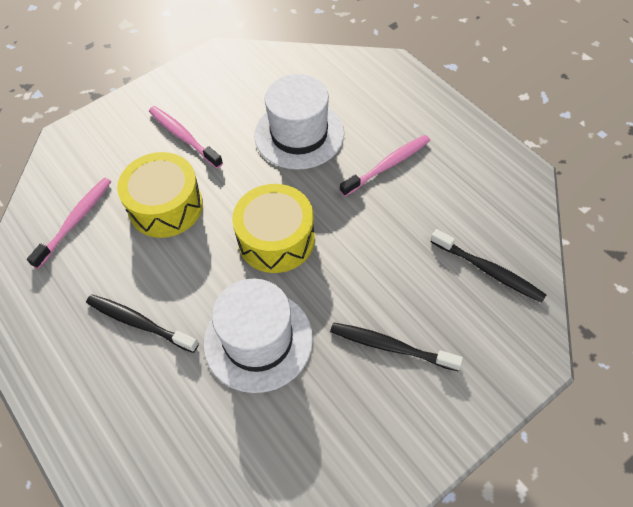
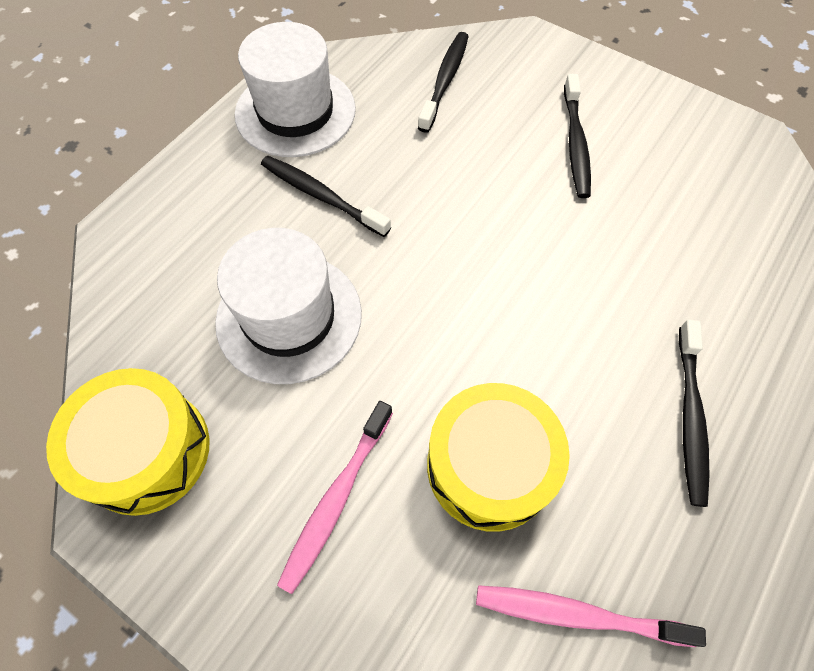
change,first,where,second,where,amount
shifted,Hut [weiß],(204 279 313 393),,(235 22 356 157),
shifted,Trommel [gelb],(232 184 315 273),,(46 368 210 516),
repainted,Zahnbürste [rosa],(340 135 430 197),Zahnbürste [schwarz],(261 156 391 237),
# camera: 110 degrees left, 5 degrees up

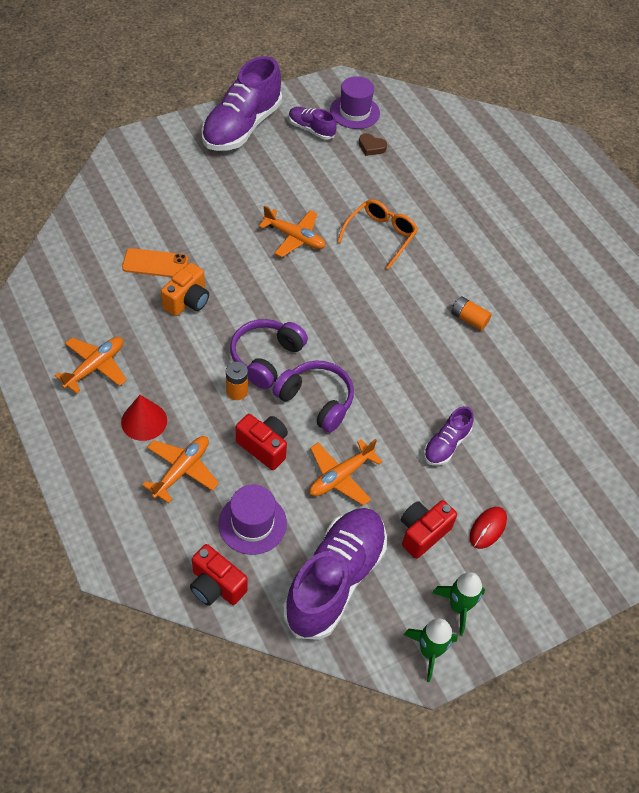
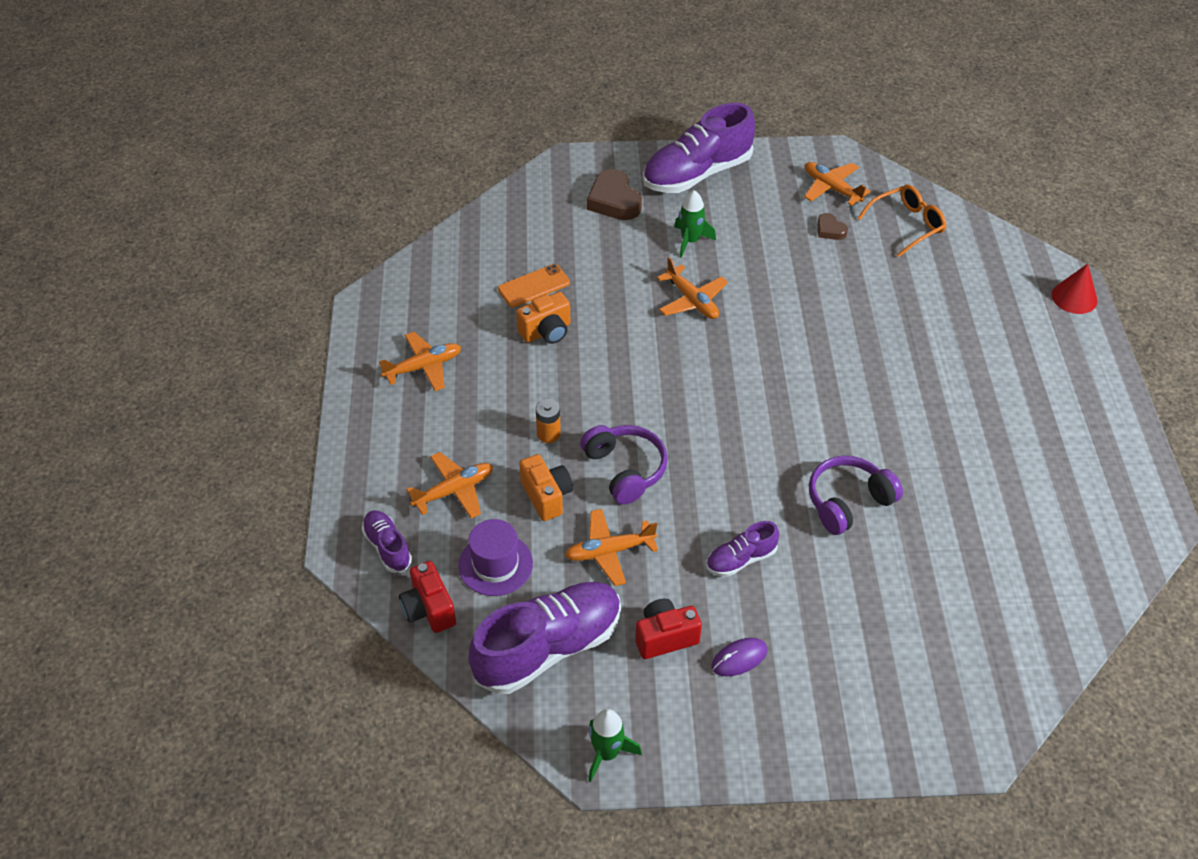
change,first,where,second,where,amount
gone,Batterie [orange],(451 296 492 331),,,
new,,,Herz [braun],(587 169 642 220),
shifted,Kegel [rot],(121 395 167 441),,(1052 264 1098 314),
shifted,Kopfhörer [lila],(230 319 308 389),,(809 456 903 535),
shifted,Schuh [lila],(289 107 337 140),,(362 510 412 573),
shifted,Brille [orange],(337 199 418 269),,(857 185 946 257),
shifted,Rakete [grün],(432 572 485 636),,(674 190 716 258),
swapped,Hut [lila],(330 76 380 129),Flugzeug [orange],(804 162 871 206),
repainted,Kamera [rot],(236 414 288 470),Kamera [orange],(519 454 573 521),
repainted,Computermaus [rot],(470 507 507 549),Computermaus [lila],(712 638 767 676),
rotated,Handy [orange],(122 248 188 277),,(498 264 570 307),60 degrees counterclockwise
# camera: 30 degrees right, 5 degrees down

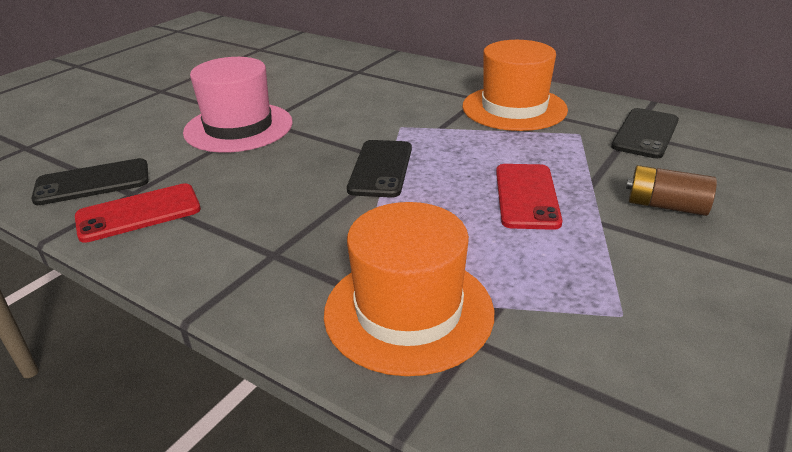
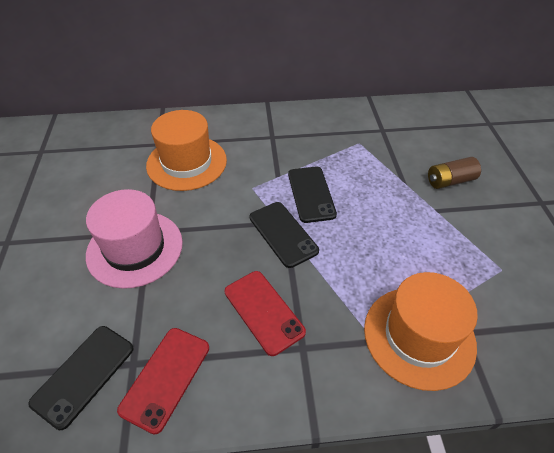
change,first,where,second,where,amount
shifted,Hut [orange],(462 40 568 131),,(146 110 227 191),
shifted,Handy [rot],(496 164 562 230),,(225 271 306 356),
shifted,Handy [schwarz],(611 108 679 158),,(288 167 337 223),
# camera: 40 degrees left, 15 degrees up

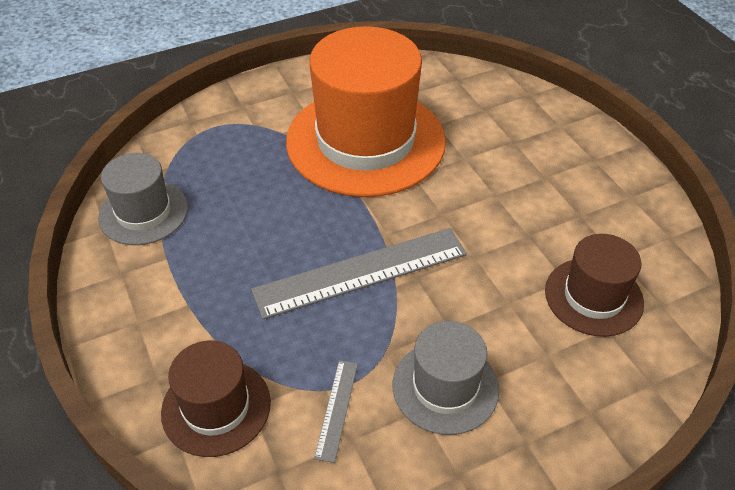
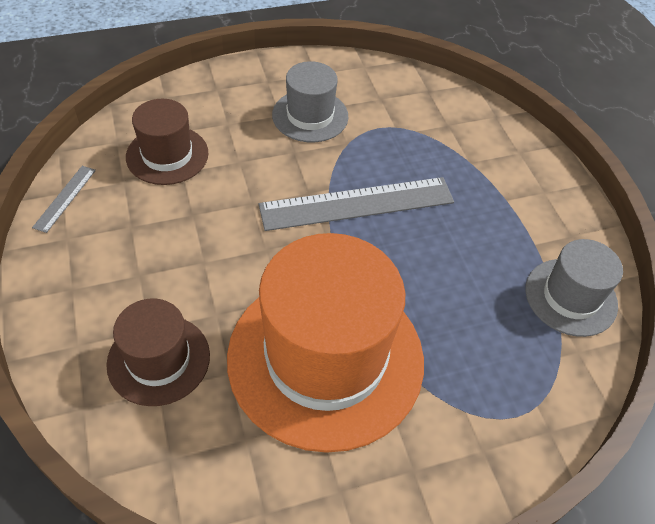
change,first,where,second,where,amount
shifted,Hut [braun],(161 340 271 457),,(106 299 210 406),
shifted,Lineal [grau],(314 360 358 463),,(32 166 96 233),
# camera: 175 degrees left, 5 degrees up

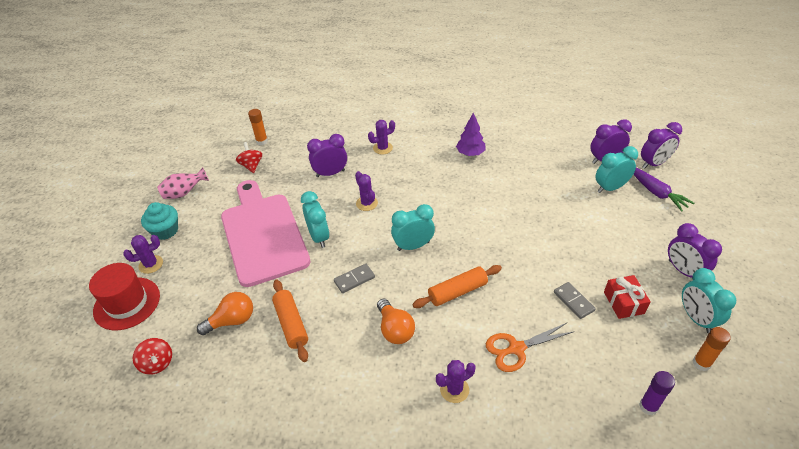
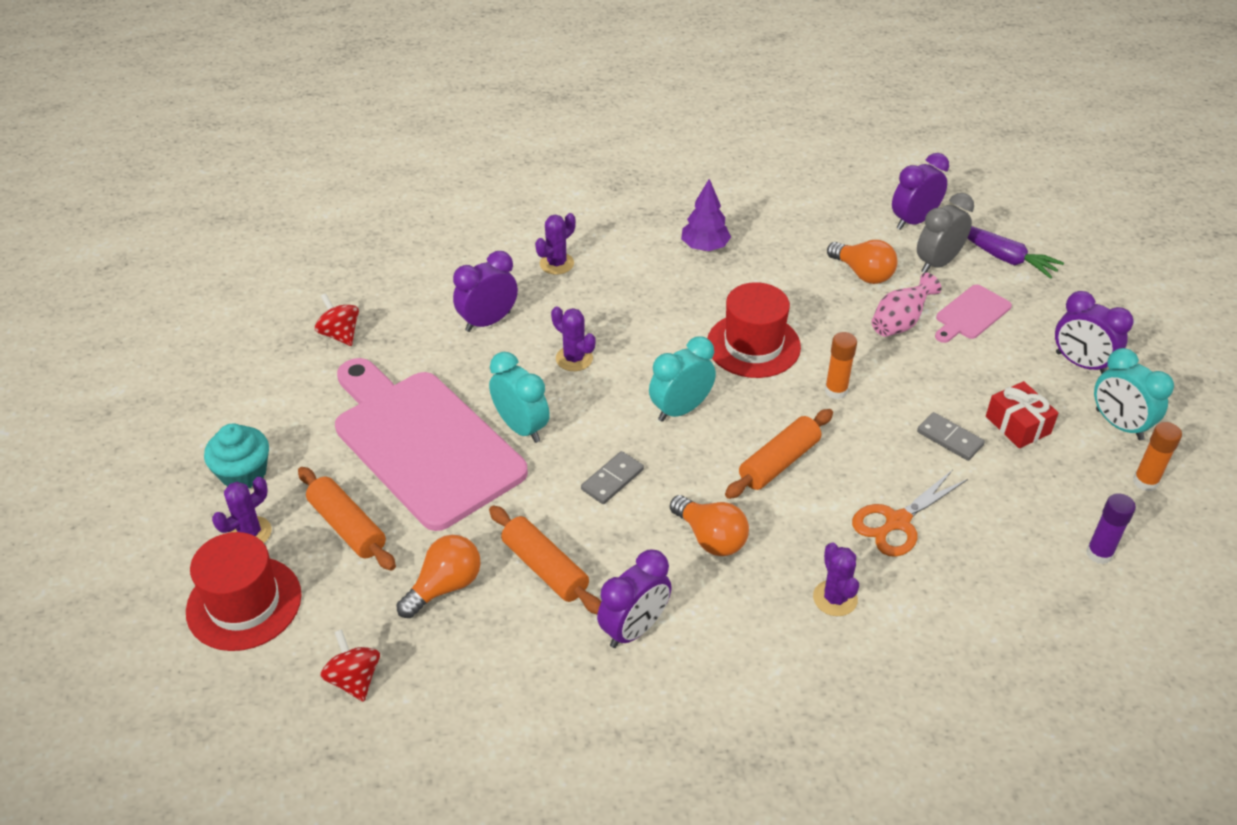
change,first,where,second,where,amount
new,,,Nudelholz [orange],(298 467 396 571),
new,,,Hut [rot],(707 282 801 378),
new,,,Glühbirne [orange],(827 240 898 284),
new,,,Schneidebrett [rosa],(935 284 1012 343),
shifted,Vase [rosa],(157 167 209 199),,(872 273 942 337),
shifted,Klebestift [orange],(248 109 268 145),,(825 332 857 399),
shifted,Wecker [lila],(641 122 682 169),,(597 550 671 648),
repainted,Wecker [türkis],(595 146 638 193),Wecker [grau],(917 193 974 273),
rotated,Kreisel [rot],(133 338 172 375),,(320 629 380 702),150 degrees counterclockwise
rotated,Kaktus [lila],(436 360 476 403),,(813 542 859 616),60 degrees counterclockwise
# camera: 20 degrees left, 0 degrees up

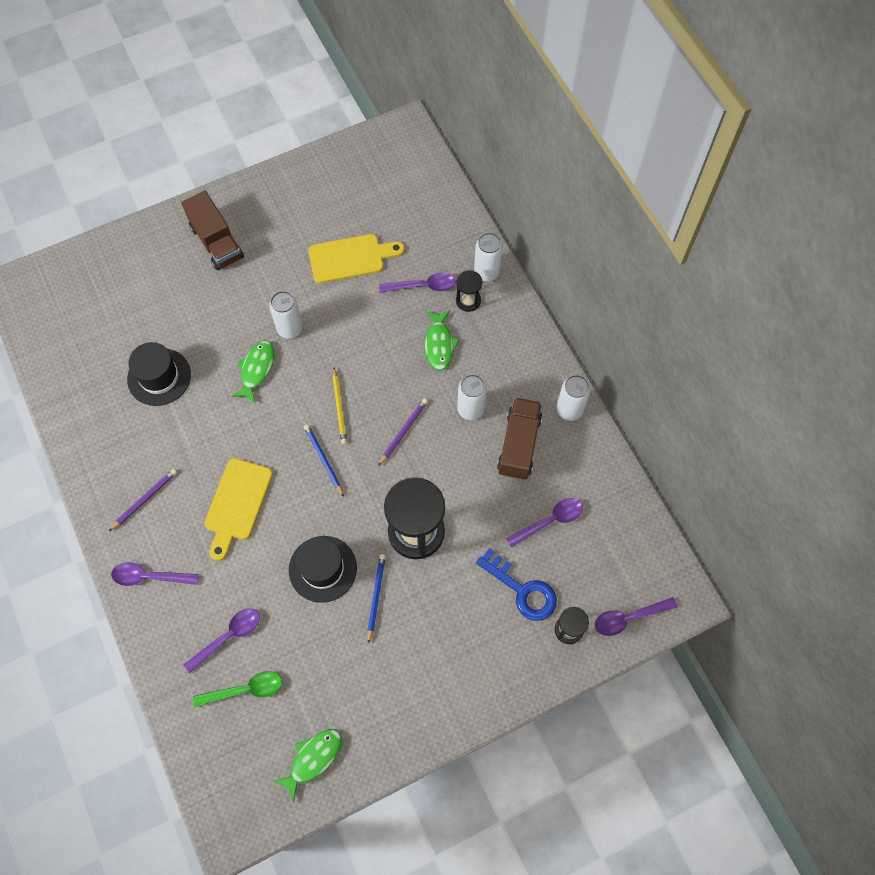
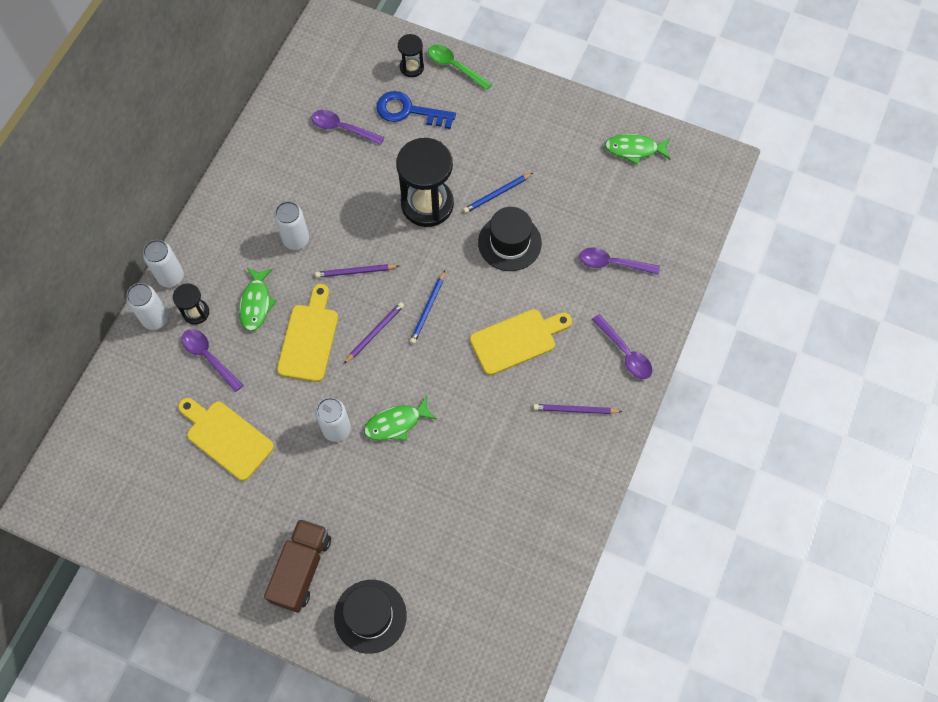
change,first,where,second,where,amount
gone,Lastwagen [braun],(497 397 542 480),,,
gone,Löffel [lila],(594 597 678 636),,,
new,,,Schneidebrett [gelb],(277 284 338 382),
shifted,Hut [schwarz],(127 342 191 406),,(334 580 407 654),
shifted,Löffel [grün],(193 671 282 707),,(428 45 492 90),
shifted,Dose [weiß],(556 375 590 421),,(143 240 184 287),
repainted,Bleistift [gelb],(332 368 347 444),Bleistift [lila],(344 302 404 364),
rotated,Fisch [grün],(425 311 459 371),,(239 268 276 331),135 degrees clockwise
rotated,Schlüssel [blau],(476 548 557 621),,(376 91 456 129),75 degrees counterclockwise
# camera: 130 degrees left, 0 degrees up

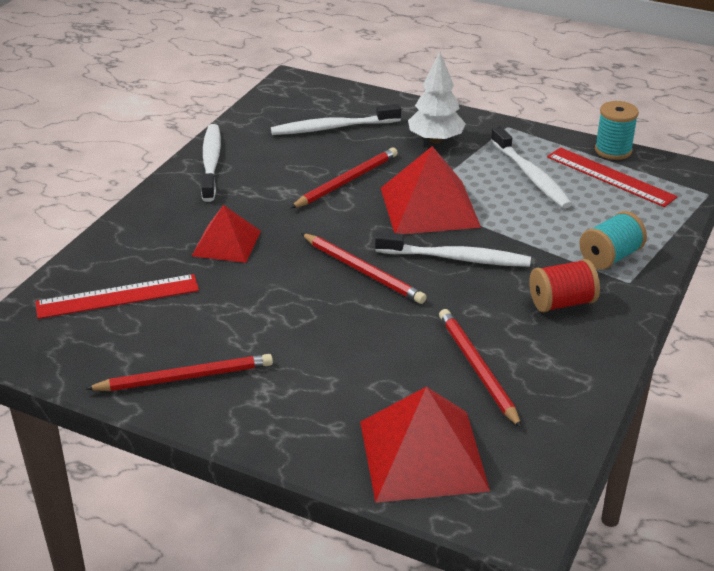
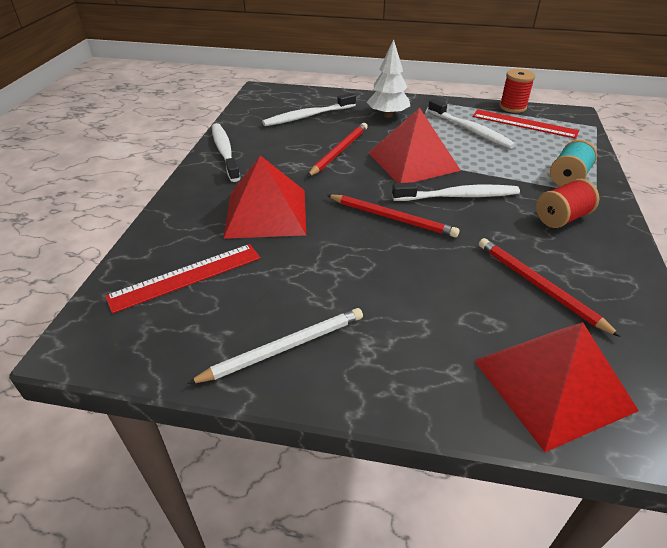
change,first,where,second,where,amount
repainted,Bleistift [rot],(85 354 273 391),Bleistift [weiß],(187 308 363 384),
repainted,Garnrolle [türkis],(595 101 639 160),Garnrolle [rot],(499 69 535 113),
scaled,Pyramide [rot],(192 205 261 263),,(223 155 306 239),x1.60
# camera: 15 degrees left, 5 degrees up

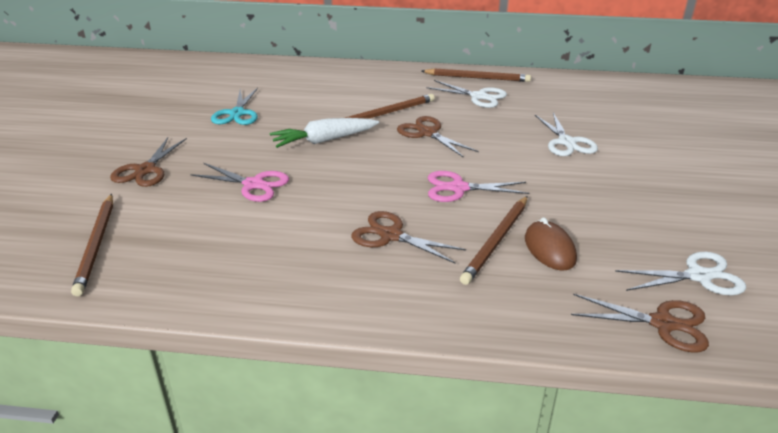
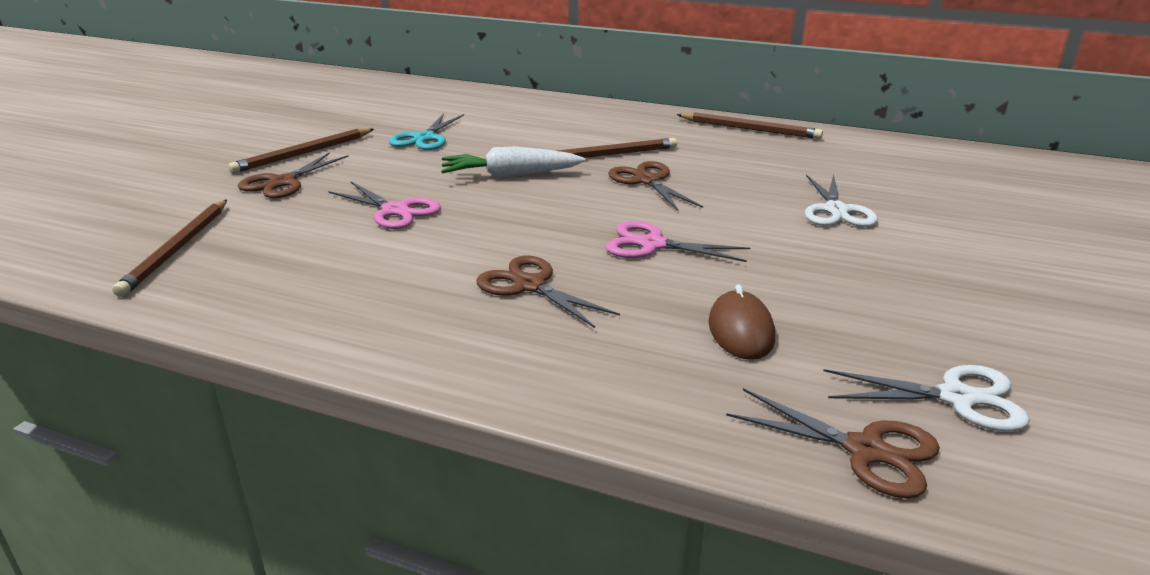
change,first,where,second,where,amount
gone,Schere [weiß],(426 80 507 108),,,
shifted,Bleistift [braun],(460 196 527 285),,(228 128 374 173),
# camera: 15 degrees right, 5 degrees down

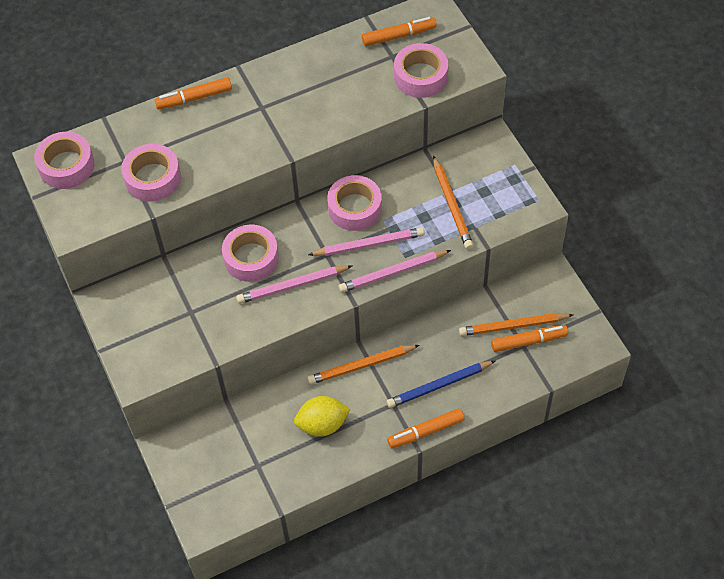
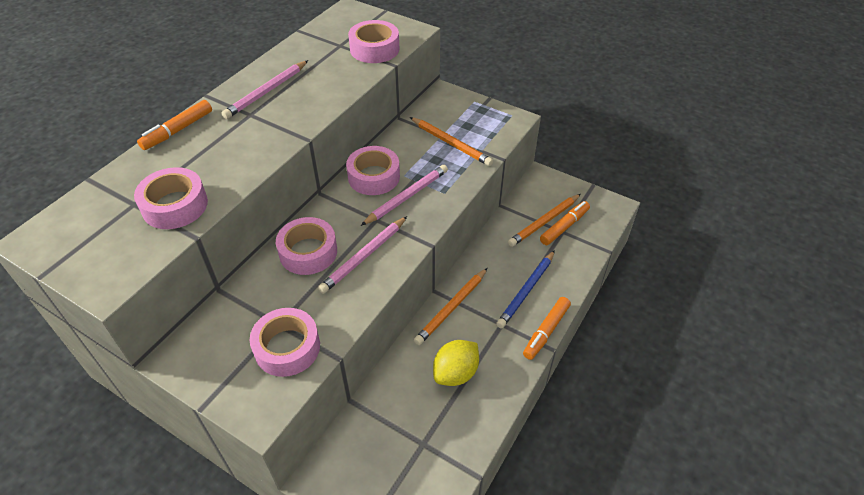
change,first,where,second,where,amount
gone,Filzstift [orange],(362 17 436 46),,,
shifted,Klebeband [rosa],(34 132 95 189),,(249 308 320 377),
shifted,Bleistift [rosa],(339 250 451 293),,(221 60 308 119),
# camera: 35 degrees left, 10 degrees down

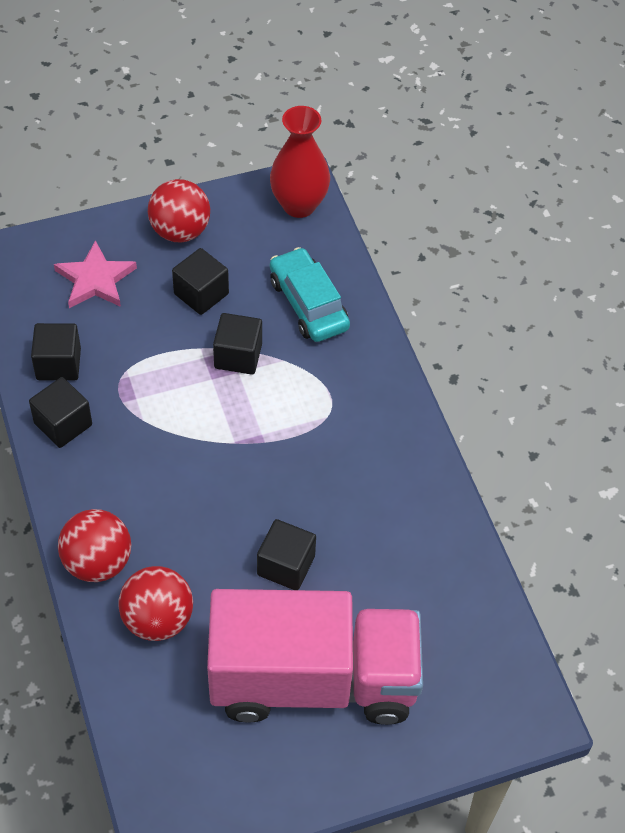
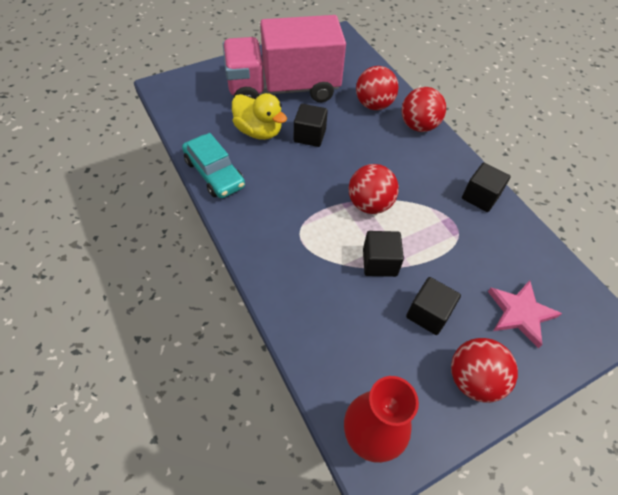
change,first,where,second,where,amount
gone,Kubus [schwarz],(31 323 81 381),,,
new,,,Ente [gelb],(232 93 287 140),
new,,,Ball [rot],(349 164 399 214),
shifted,Auto [türkis],(270 247 350 342),,(182 133 245 198),
# camera: 170 degrees right, 0 degrees up

